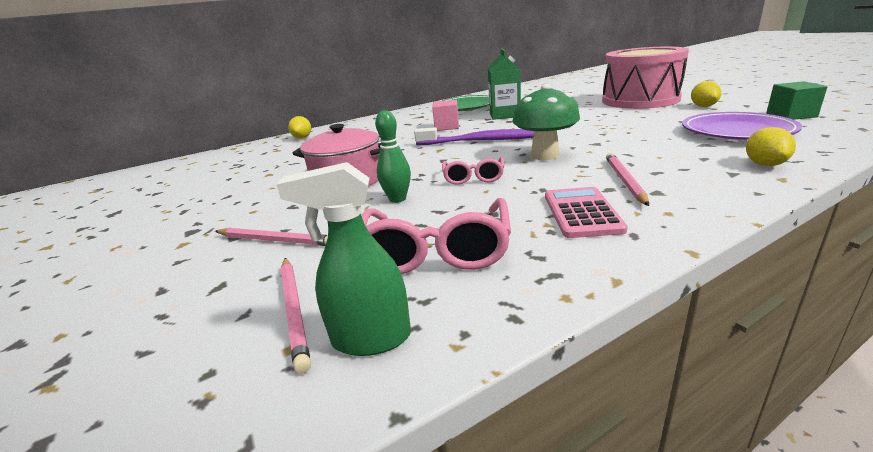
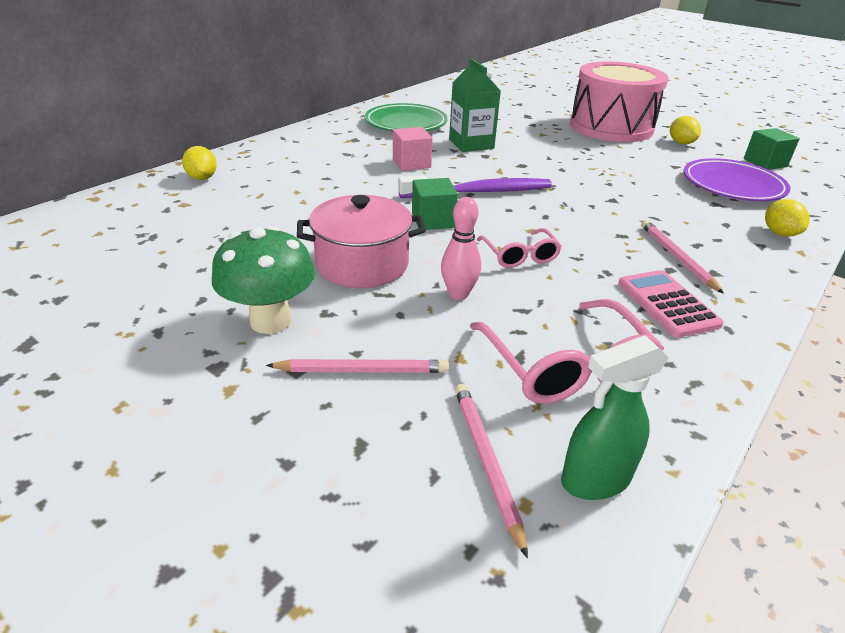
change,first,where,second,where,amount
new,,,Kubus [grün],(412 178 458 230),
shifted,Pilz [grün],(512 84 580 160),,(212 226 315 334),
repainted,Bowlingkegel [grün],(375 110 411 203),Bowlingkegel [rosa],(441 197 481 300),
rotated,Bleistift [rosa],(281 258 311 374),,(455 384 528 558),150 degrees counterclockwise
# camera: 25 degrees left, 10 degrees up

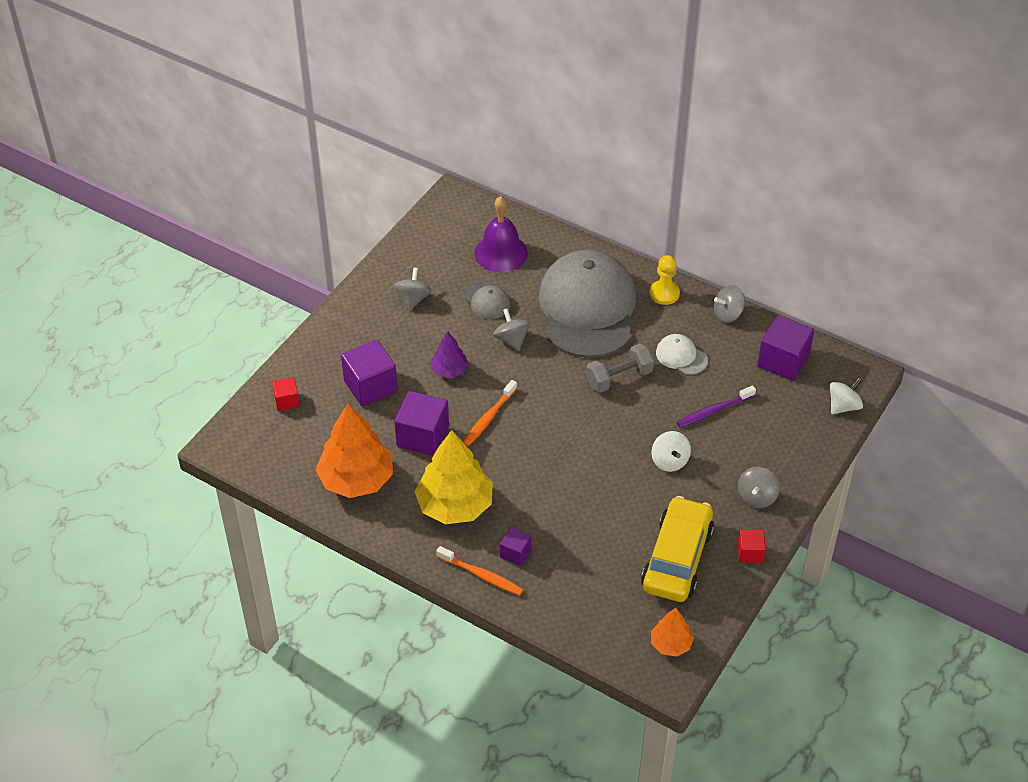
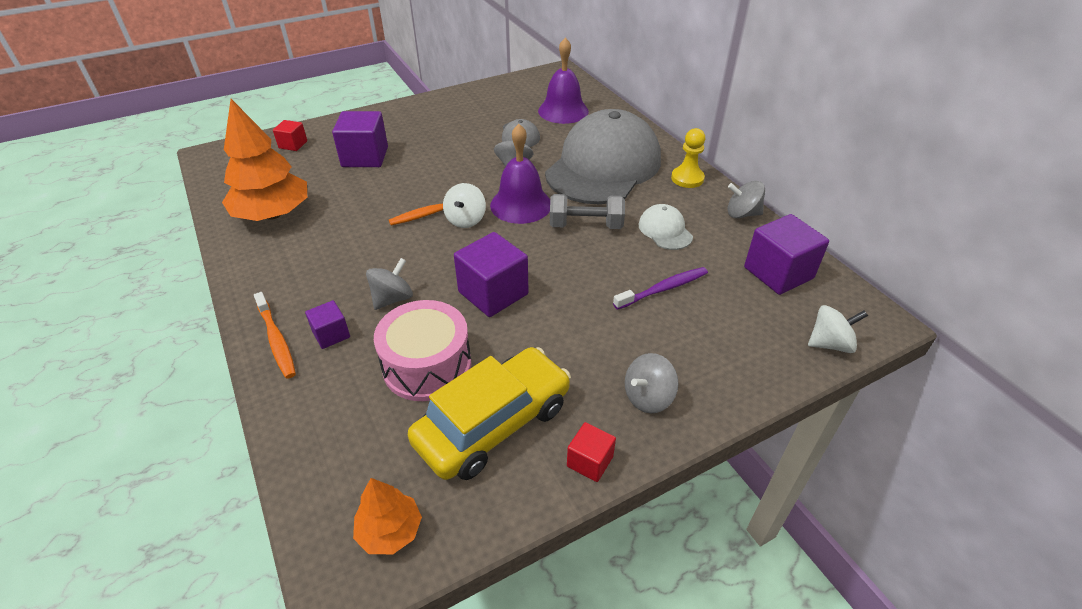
change,first,where,second,where,amount
gone,Baum [gelb],(415 430 493 524),,,
gone,Baum [lila],(431 331 468 378),,,
new,,,Trommel [rosa],(374 300 471 401),
new,,,Glocke [lila],(490 124 550 224),
shifted,Kreisel [grau],(394 267 432 310),,(366 258 413 310),
shifted,Kubus [lila],(394 391 449 456),,(454 232 528 317),
shifted,Kreisel [weiß],(651 431 691 472),,(443 183 486 228),
rotated,Zahnbürste [lila],(676 385 756 428),,(613 267 708 310),150 degrees clockwise
# camera: 30 degrees right, 5 degrees down

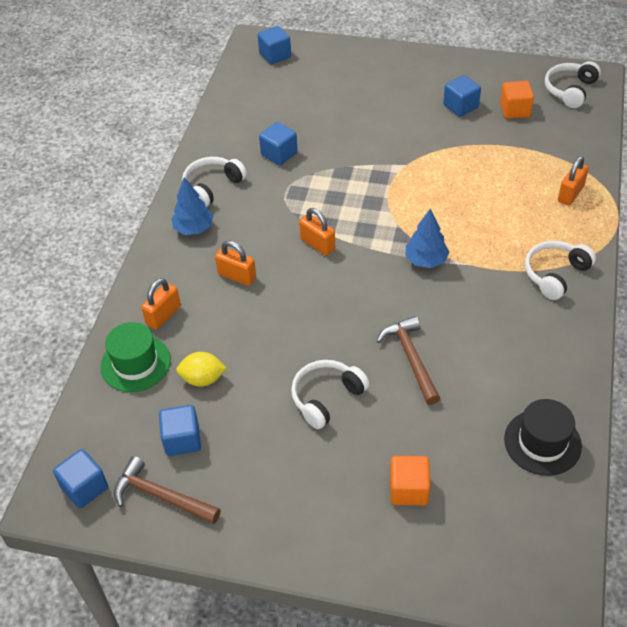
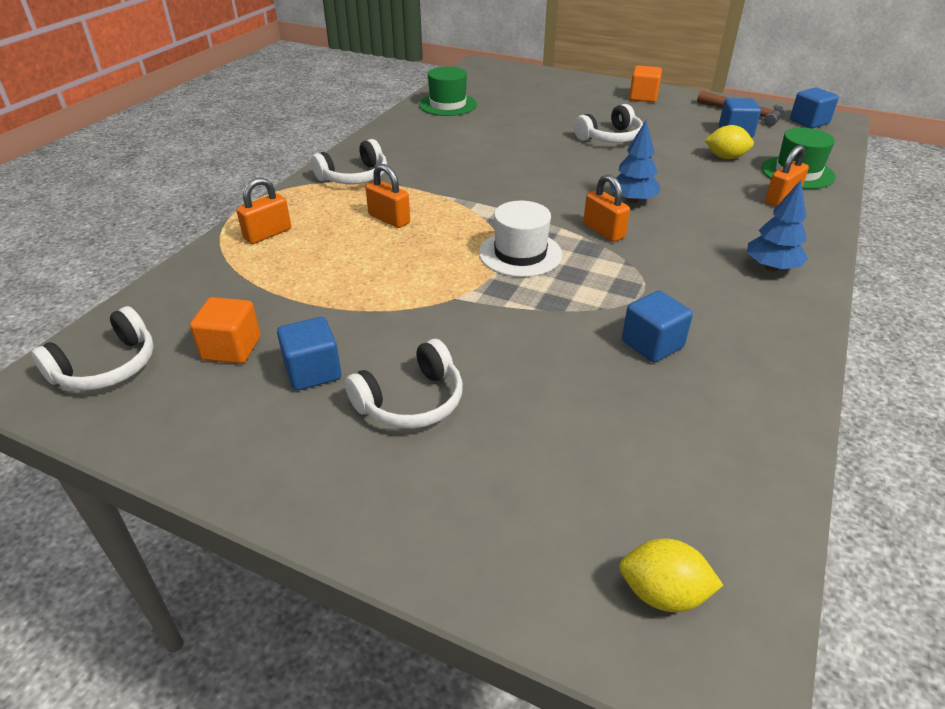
change,first,where,second,where,amount
gone,Hammer [braun],(377 316 440 405),,,
new,,,Hut [weiß],(479 201 562 277),
shifted,Kopfhörer [weiß],(182 157 247 207),,(345 339 463 429),
shifted,Vorhängeschloss [orange],(215 240 256 286),,(365 164 410 228),
shifted,Kubus [orange],(390 456 430 505),,(629 65 662 102),
shifted,Baum [blau],(406 208 449 268),,(609 121 660 204),
swapped,Kubus [blau],(258 26 291 64),Zitrone [gelb],(619 539 724 612),
repainted,Hut [schwarz],(504 399 582 476),Hut [grün],(419 66 477 116),
# camera: 170 degrees left, 10 degrees down

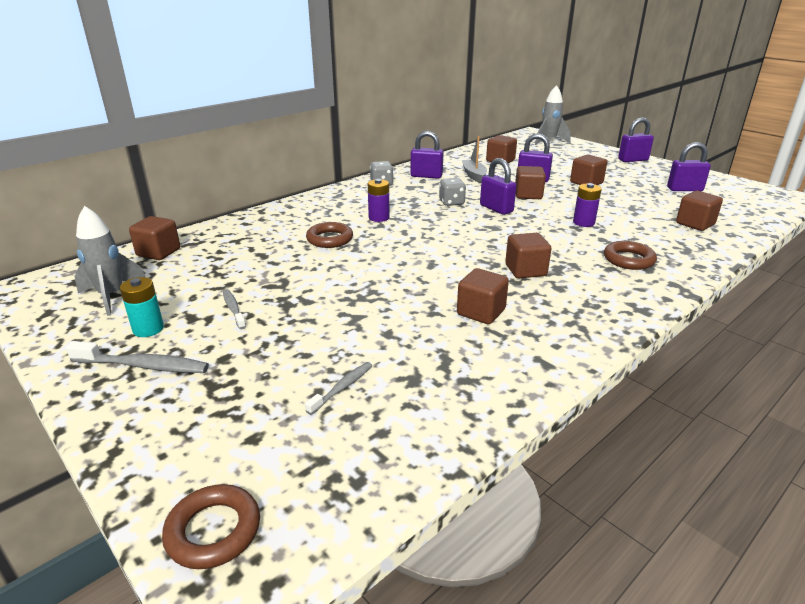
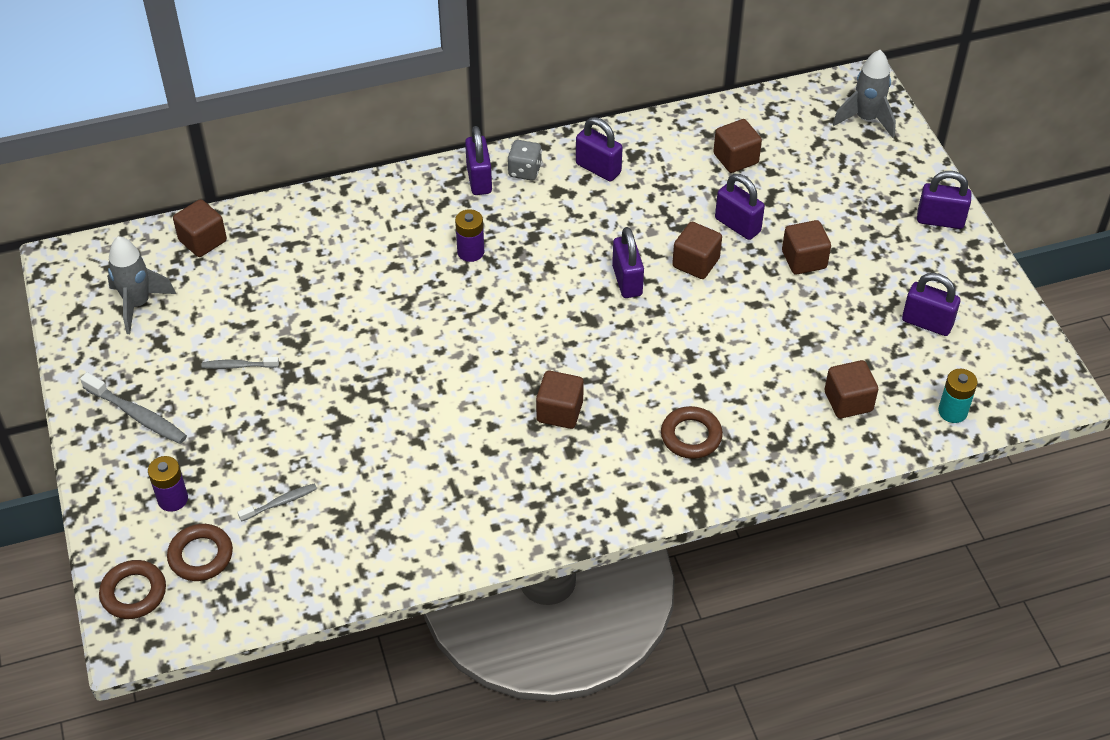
change,first,where,second,where,amount
gone,Spielwürfel [grau],(439 178 466 206),,,
gone,Kubus [braun],(457 268 509 324),,,
gone,Boot [grau],(462 136 487 183),,,
new,,,Vorhängeschloss [lila],(465 126 492 195),
shifted,Batterie [türkis],(120 277 164 337),,(938 369 978 423),
shifted,Ring [braun],(306 222 353 248),,(167 524 233 581),
shifted,Batterie [lila],(573 183 602 227),,(148 456 188 512),
rotated,Zahnbürste [grau],(223 290 246 329),,(201 357 279 369),90 degrees counterclockwise
# camera: 25 degrees right, 20 degrees up

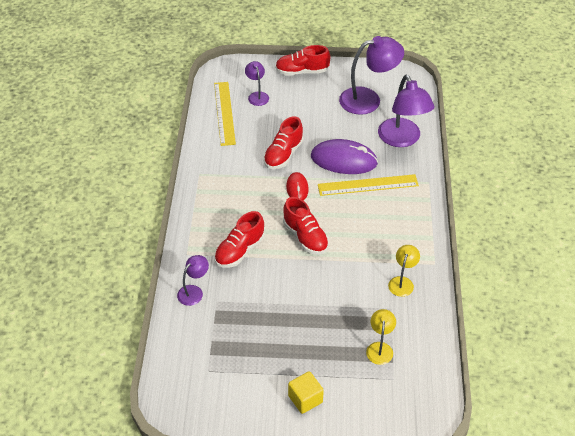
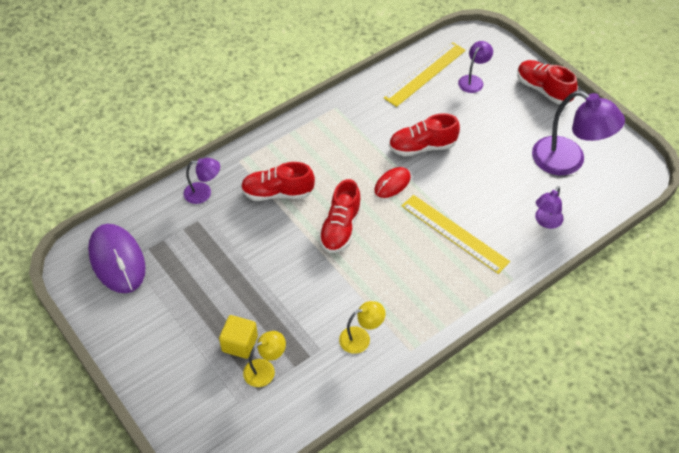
change,first,where,second,where,amount
shifted,Kubus [gelb],(288 371 324 414),,(219 315 258 359),
shifted,Computermaus [lila],(311 139 378 174),,(88 224 146 293),
scaled,Lampe [lila],(378 75 434 147),,(535 186 564 229),x0.52
# camera: 50 degrees right, 5 degrees up

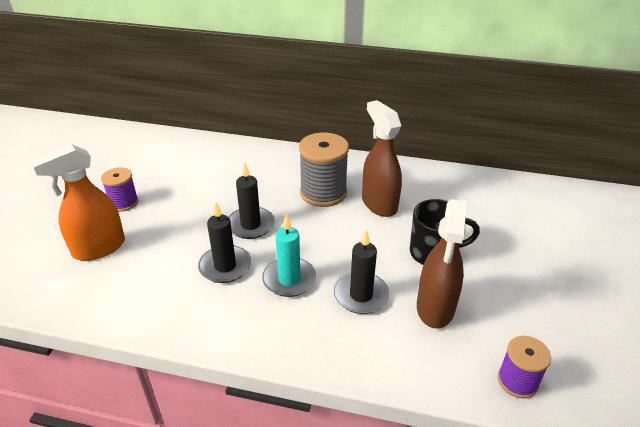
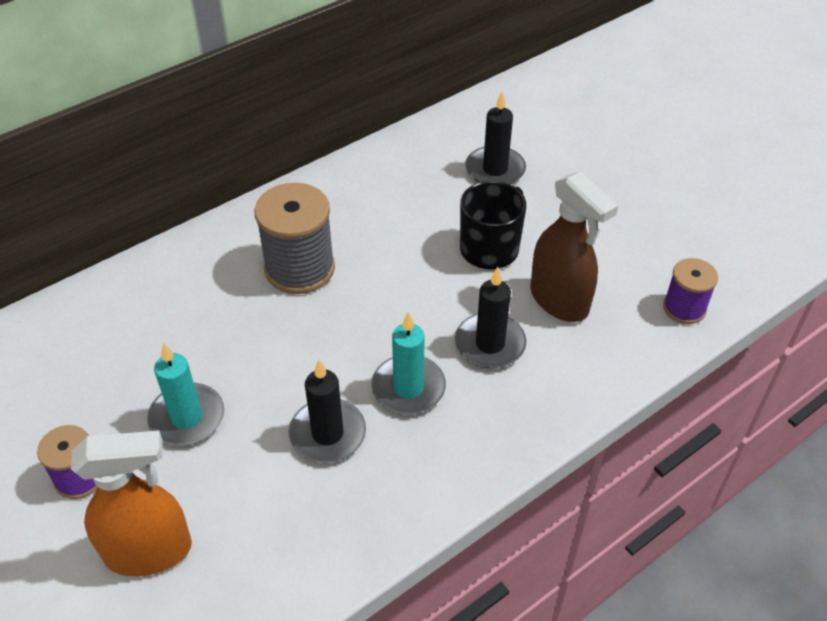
change,first,where,second,where,amount
gone,Sprühflasche [braun],(362 100 402 217),,,
new,,,Kerze [türkis],(147 343 224 446),
shifted,Kerze [schwarz],(229 162 275 239),,(465 92 526 185),
rotated,Sprühflasche [orange],(31 144 125 261),,(71 430 192 576),105 degrees counterclockwise
# camera: 50 degrees left, 10 degrees up

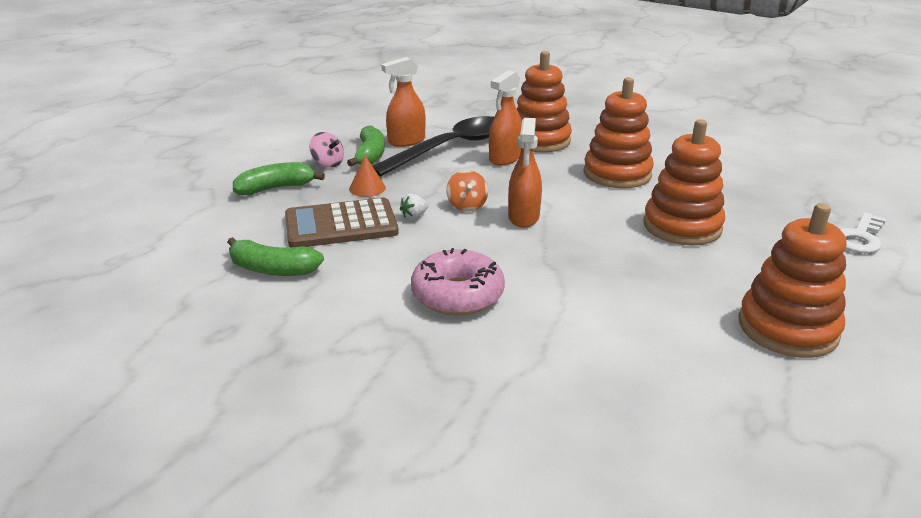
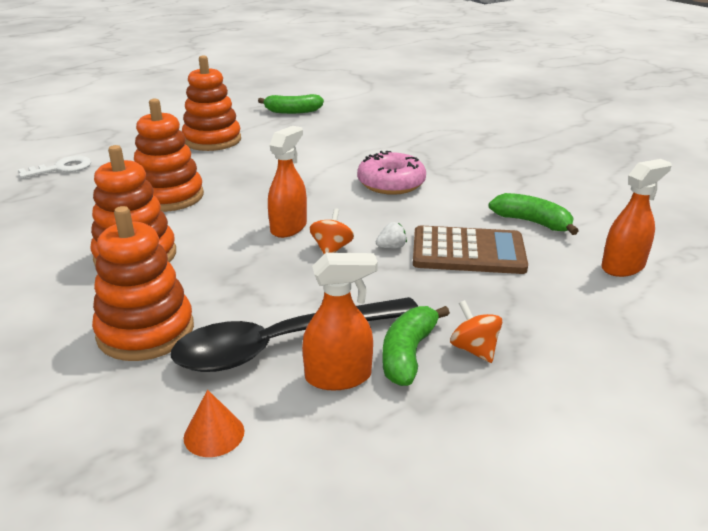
change,first,where,second,where,amount
shifted,Banane [grün],(233 162 325 195),,(258 94 324 114),
shifted,Kegel [orange],(349 156 386 197),,(184 390 244 457),
shifted,Sprühflasche [orange],(489 70 522 166),,(601 159 672 277),
repainted,Kreisel [rosa],(310 132 344 168),Kreisel [orange],(450 300 502 363),
# camera: 160 degrees left, 0 degrees up

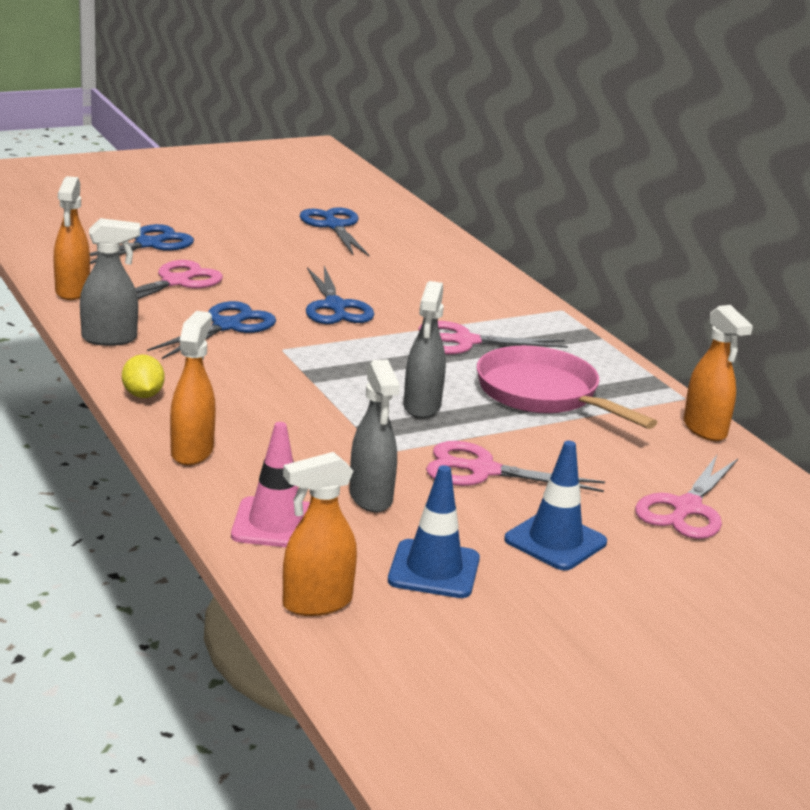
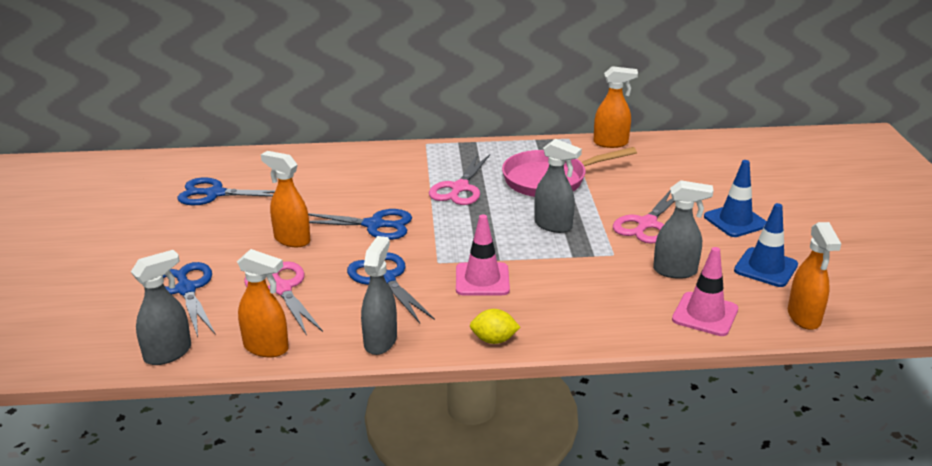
change,first,where,second,where,amount
gone,Schere [rosa],(635 455 738 539),,,
new,,,Sprühflasche [grau],(131 250 191 365),
new,,,Leitkegel [rosa],(456 214 510 295),
shifted,Sprühflasche [orange],(170 311 216 465),,(261 151 310 247),
# camera: 65 degrees left, 5 degrees up

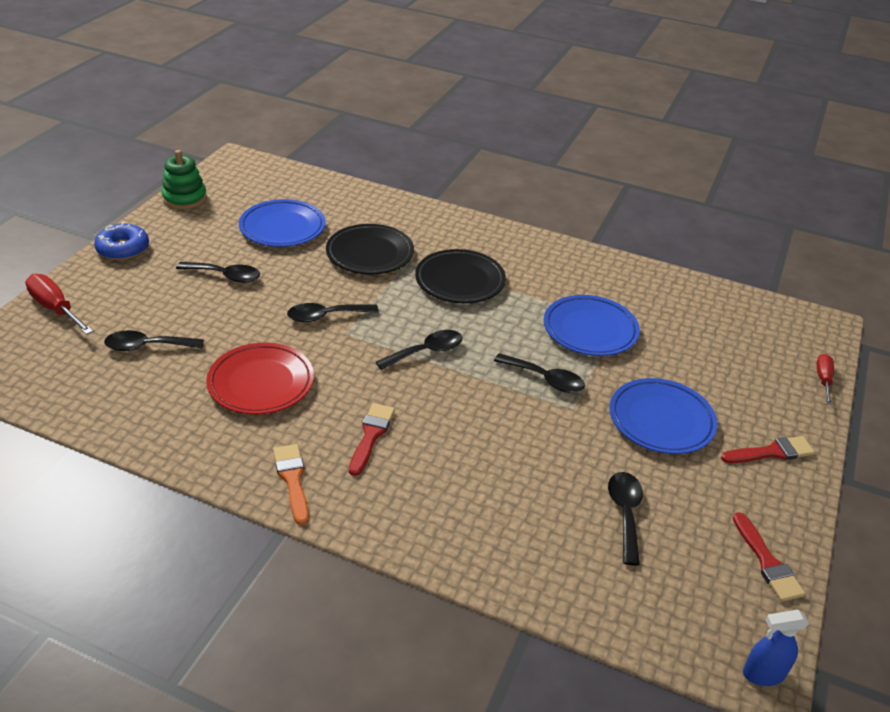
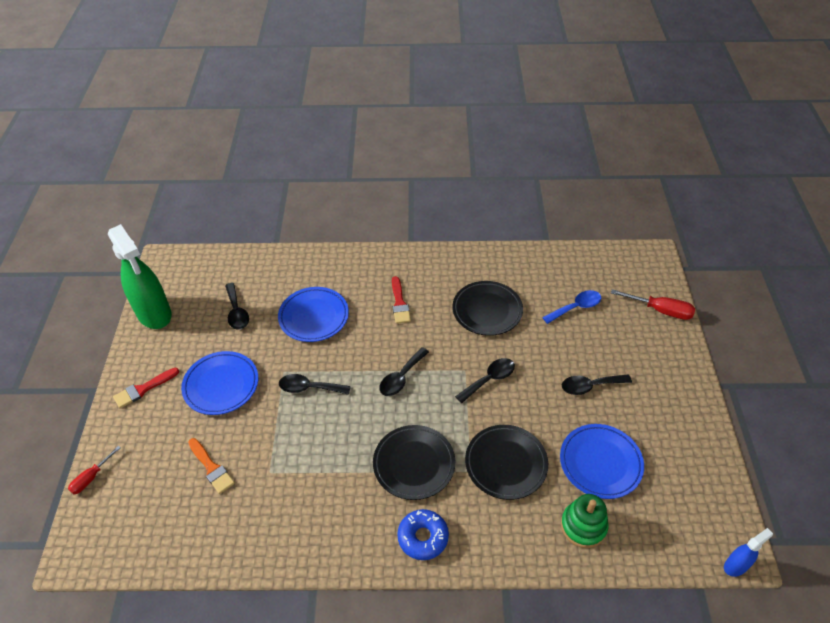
change,first,where,second,where,amount
shifted,Donut [blau],(94 222 149 260),,(397 509 449 560),
shifted,Stapelspielzeug [grün],(161 150 207 209),,(561 494 608 548),
shifted,Pinsel [orange],(273 444 309 525),,(188 438 235 494),
shifted,Teller [blau],(544 295 640 356),,(278 287 349 342),
shifted,Sprühflasche [blau],(743 610 809 686),,(724 528 773 577),
swapped,Pinsel [rot],(733 512 805 602),Sprühflasche [grün],(108 224 172 329),
repainted,Löffel [schwarz],(104 330 204 351),Löffel [blau],(542 290 601 324),
repainted,Teller [rot],(206 343 314 414),Teller [schwarz],(452 281 523 336),
rotated,Schraubenzieher [rot],(816 354 834 405),,(68 446 121 494),45 degrees clockwise
# camera: 160 degrees right, 10 degrees up

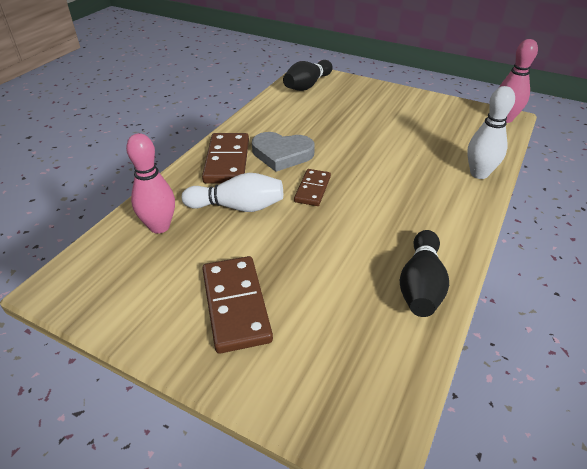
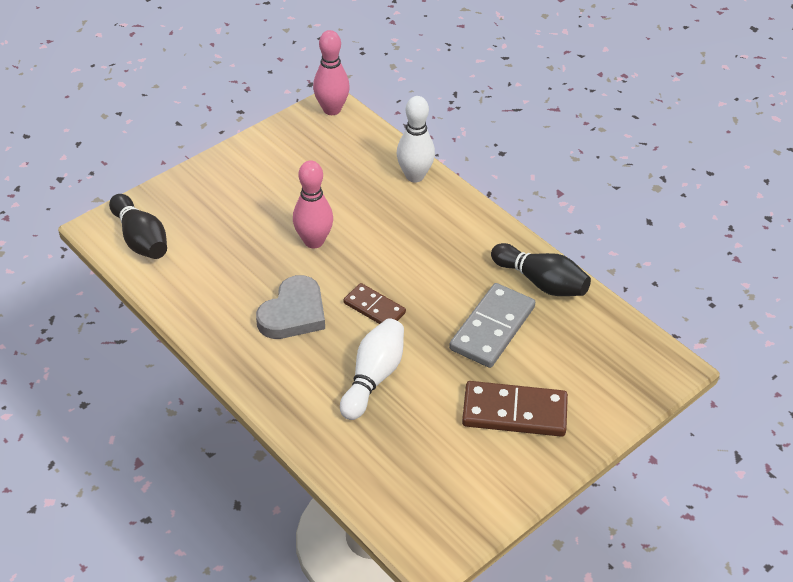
change,first,where,second,where,amount
gone,Dominostein [braun],(202 133 249 184),,,
new,,,Dominostein [grau],(449 283 535 368),
shifted,Bowlingkegel [rosa],(126 133 175 234),,(293 161 333 248),
# camera: 70 degrees left, 5 degrees up

